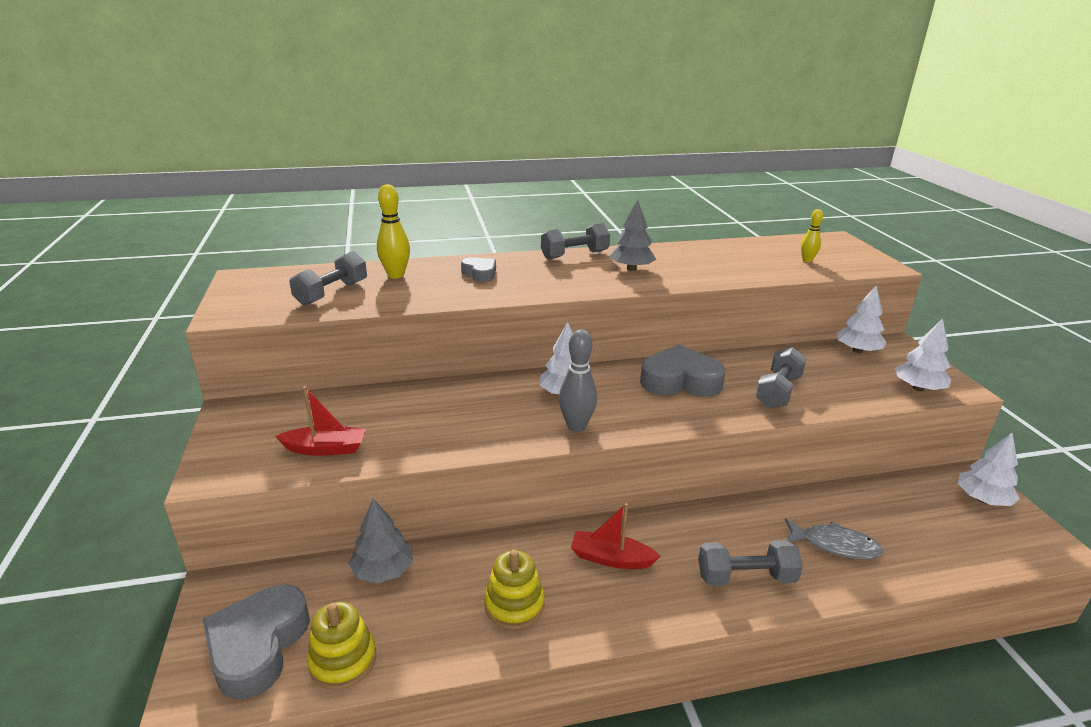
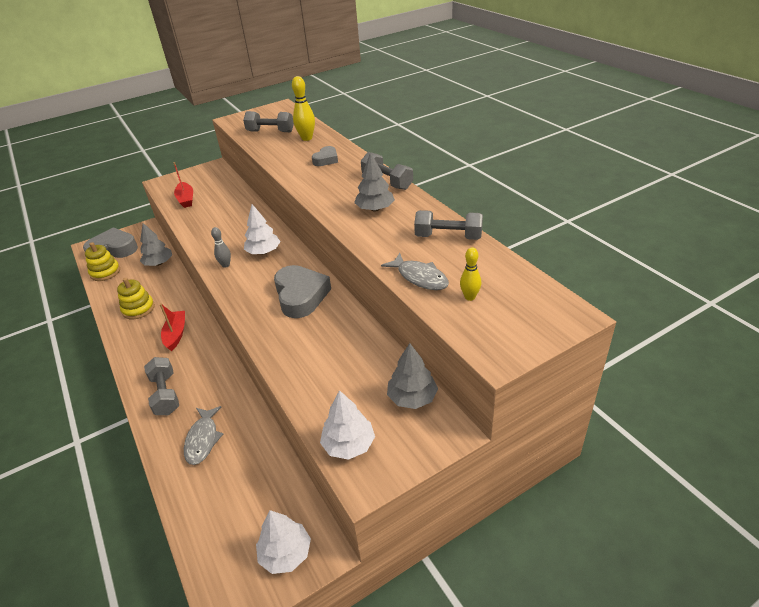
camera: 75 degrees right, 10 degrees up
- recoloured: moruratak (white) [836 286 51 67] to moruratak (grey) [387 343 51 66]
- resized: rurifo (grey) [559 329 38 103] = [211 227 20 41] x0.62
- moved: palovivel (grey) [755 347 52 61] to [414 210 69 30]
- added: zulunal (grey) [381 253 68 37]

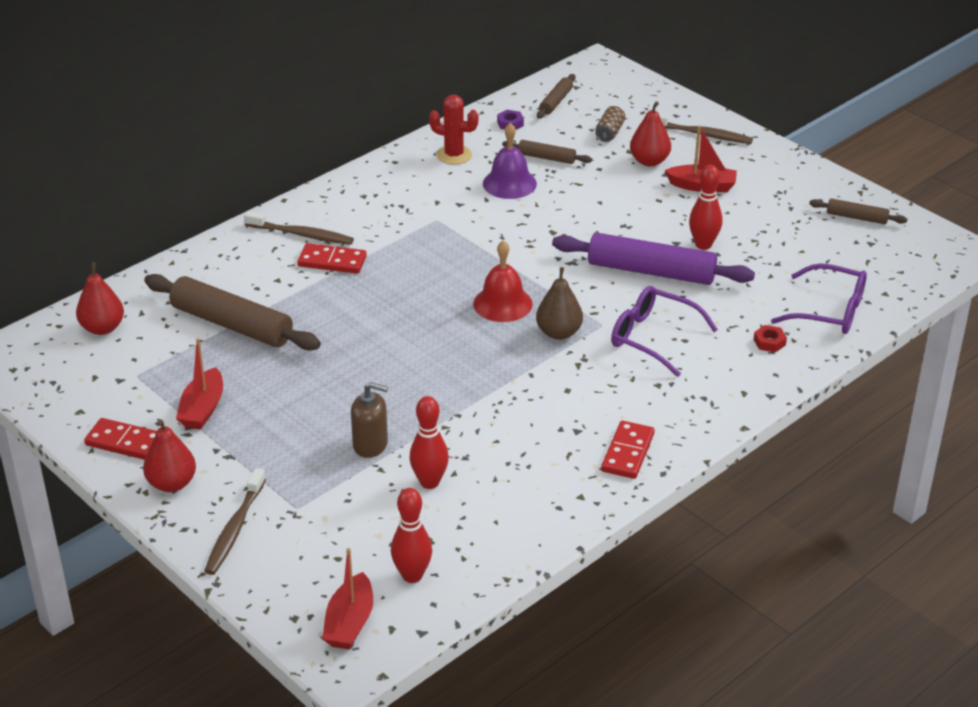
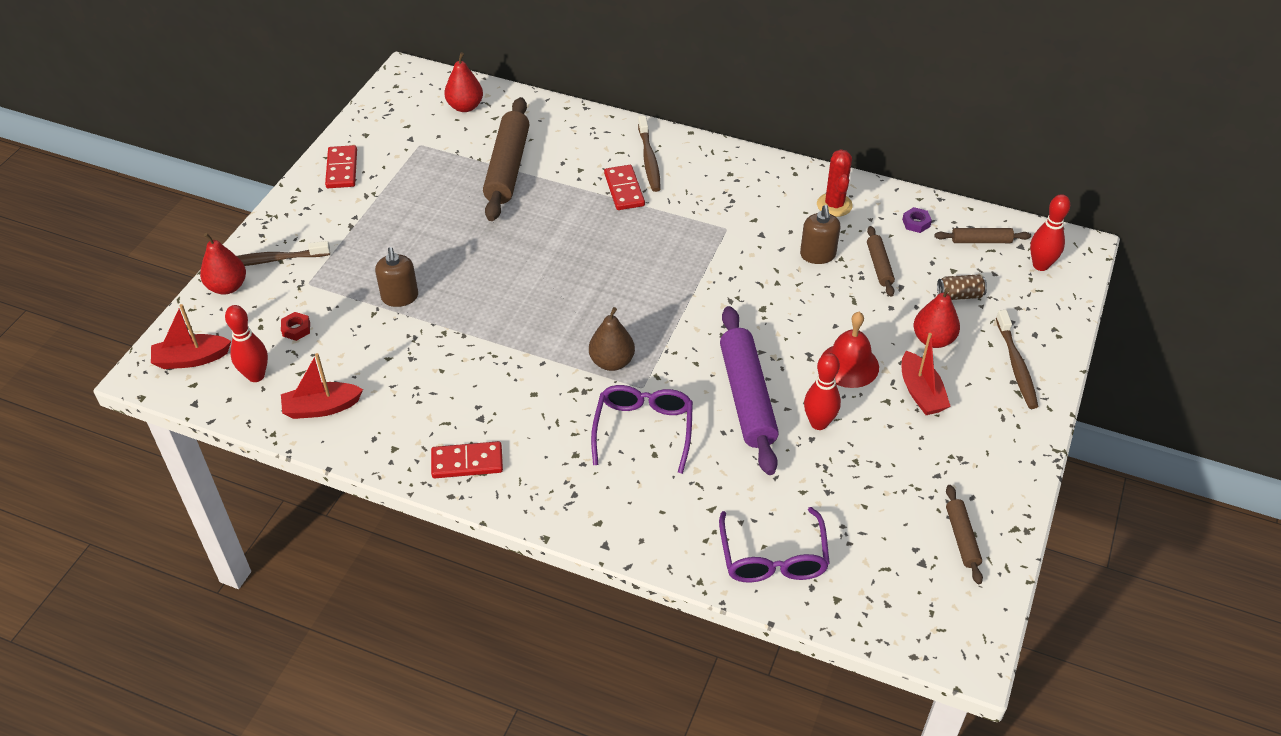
camera: 65 degrees right, 10 degrees up
- replaced: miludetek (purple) [483 123 54 76] to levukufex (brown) [800 205 40 59]
- moved: miludetek (red) [473 240 60 82] to [822 312 57 76]
- moved: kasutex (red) [754 325 33 27] to [281 312 29 29]
- moved: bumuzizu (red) [176 338 47 92] to [281 353 82 66]
- moved: rurifo (red) [409 396 40 93] to [1030 194 40 77]
- moved: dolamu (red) [143 419 53 73] to [200 233 46 62]

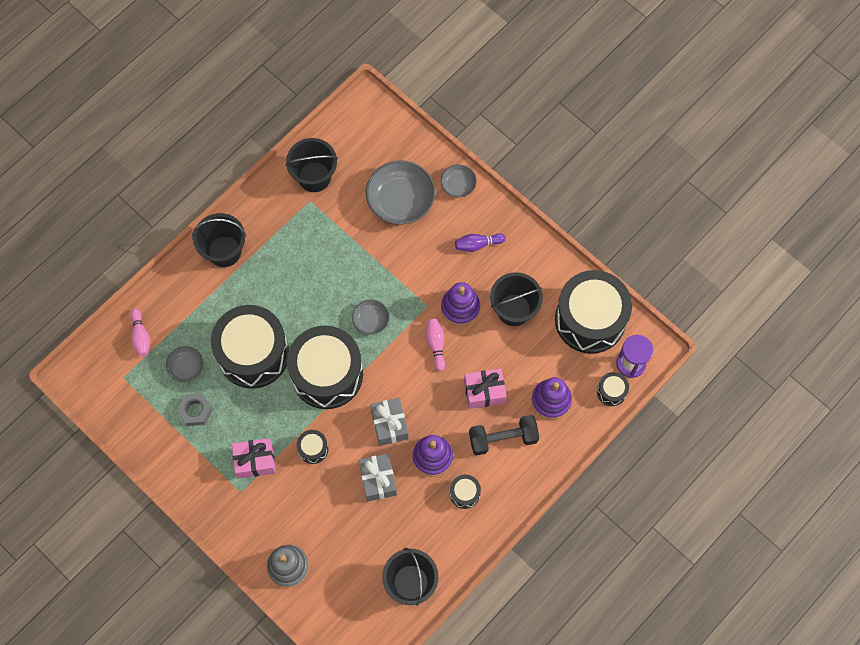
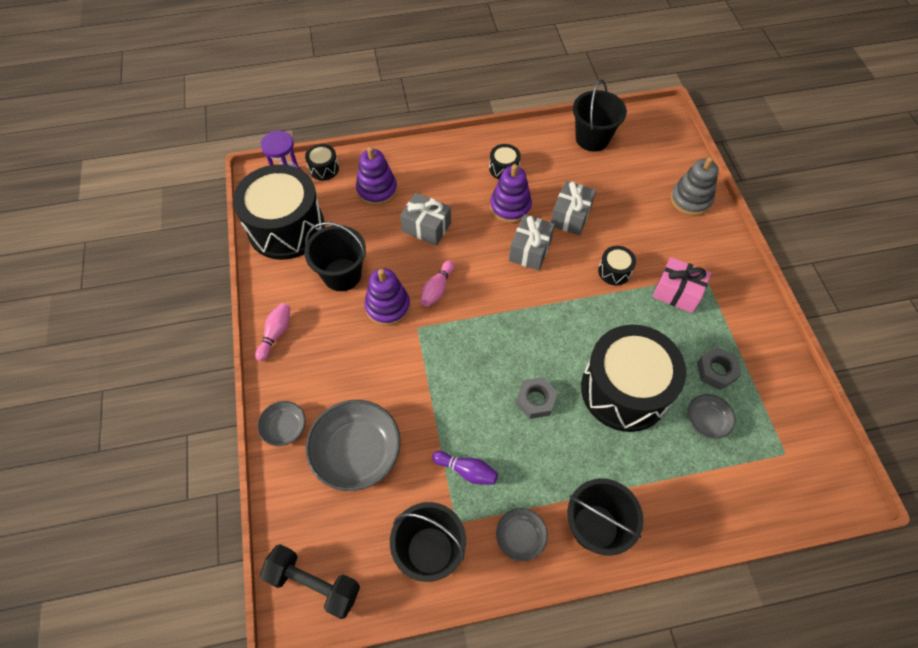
camera: 145 degrees left, 10 degrees down
- moved: rurifo (purple) [455 233 51 19] to [432 451 66 33]
- moved: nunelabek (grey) [352 299 37 36] to [496 508 52 53]
- moved: rurifo (pink) [130 308 20 49] to [255 303 35 58]
- removed: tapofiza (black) [287 325 76 84]
- recoloured: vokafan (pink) [464 368 42 41] to vokafan (grey) [400 193 51 53]
- moved: palovivel (black) [469 415 70 40] to [260 544 100 75]
- added: kasutex (grey) [515 377 43 42]

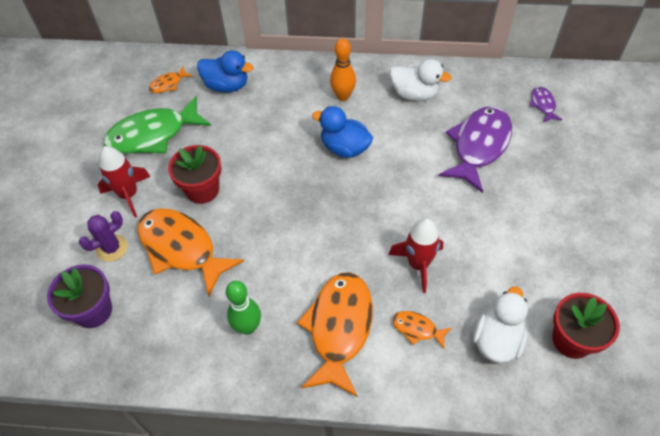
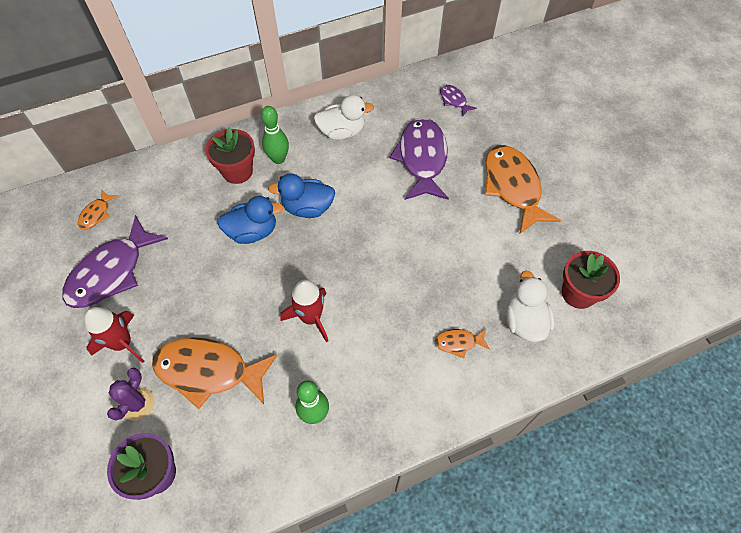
camera: 30 degrees left, 5 degrees up
- recoloured: rurifo (orange) [330 38 26 63] to rurifo (green) [261 106 28 58]
- moved: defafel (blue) [197 50 57 43] to [217 196 67 48]
- recoloured: zulunal (green) [104 96 107 58] to zulunal (purple) [62 215 106 93]
- moved: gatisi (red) [168 145 53 59] to [206 128 49 56]
- moved: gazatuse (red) [388 218 55 75] to [281 280 47 62]
- moved: zulunal (orange) [297 272 76 125] to [485 145 76 89]

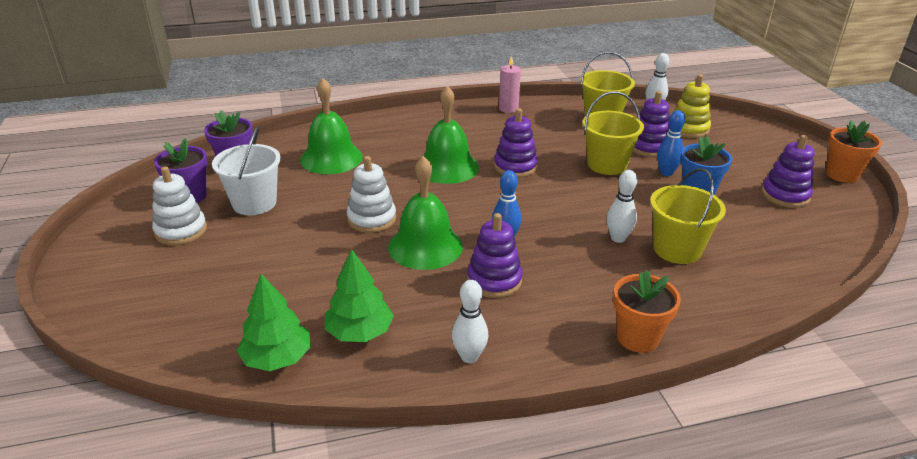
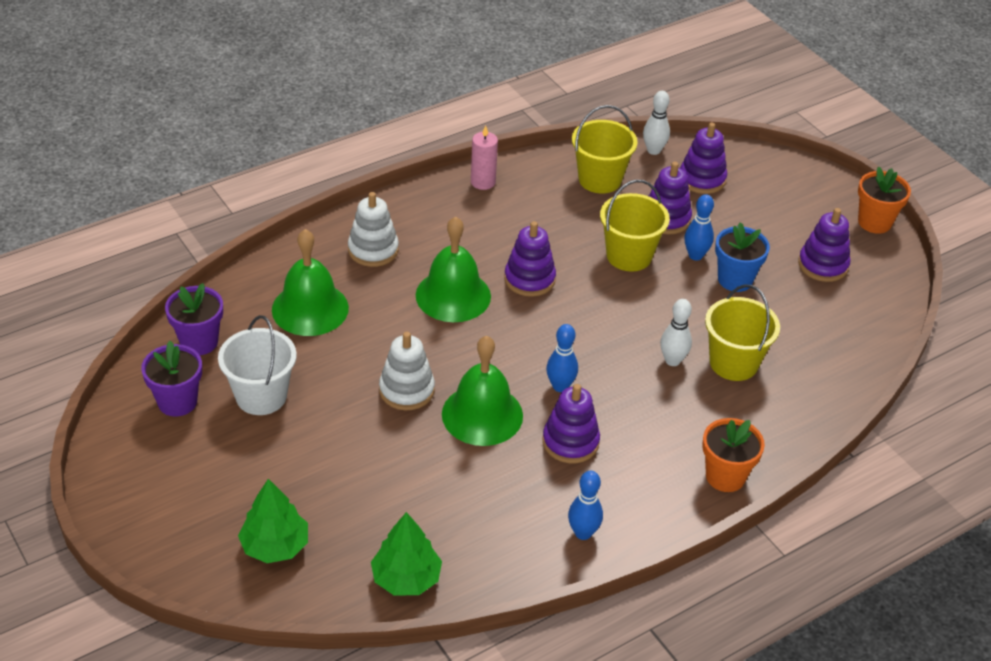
camera: 20 degrees left, 10 degrees up
- recoloured: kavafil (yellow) [674 74 37 64] to kavafil (purple) [680 122 47 72]
- moved: kavafil (white) [152 166 55 79] to [348 192 51 75]
- moved: moruratak (green) [325 249 69 93] to [238 479 70 84]
- recoloured: rurifo (white) [452 280 36 83] to rurifo (blue) [568 471 35 69]

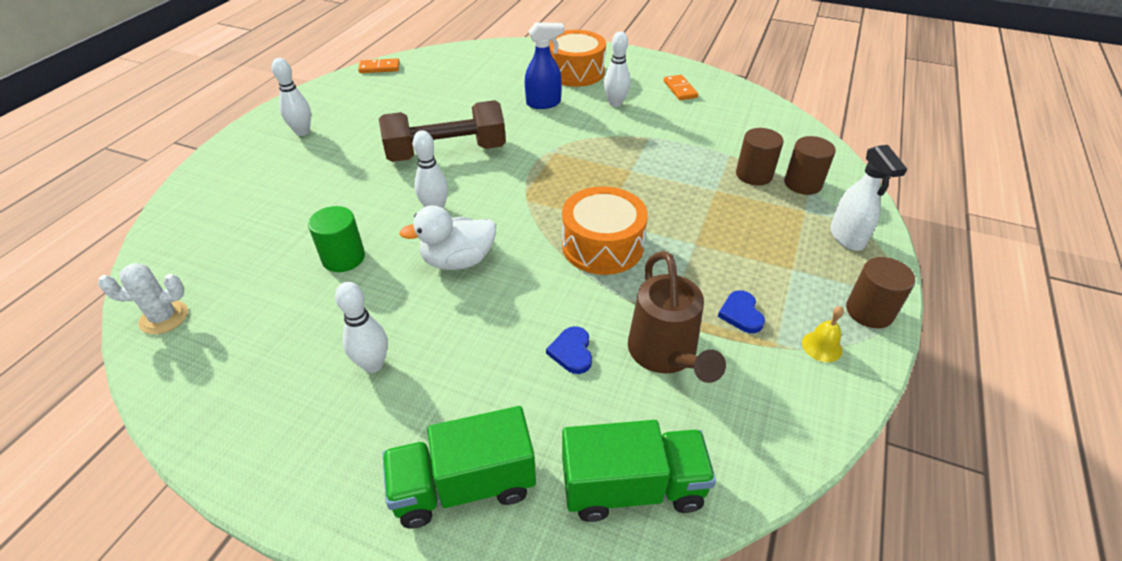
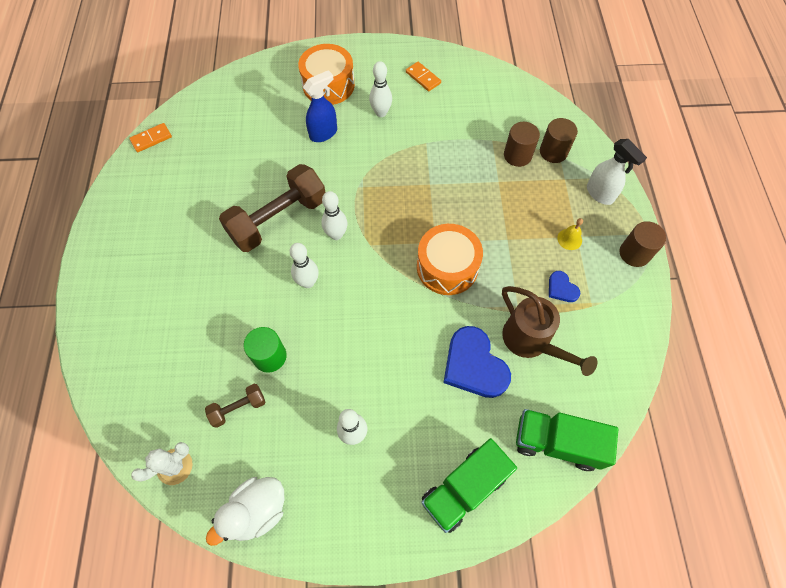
camera: 25 degrees left, 20 degrees up
- moved: rurifo (white) [272 58 39 78] to [321 191 26 49]
- moved: defafel (white) [399 205 97 65] to [206 477 78 69]
- moved: miludetek (yellow) [802 306 42 56] to [557 218 26 32]
- resized: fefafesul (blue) [546 326 46 48] = [443 326 68 72] x2.01
- turned: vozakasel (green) [562 420 154 102] = [516 409 102 62] 135 degrees counterclockwise
- added: palovivel (brown) [205 384 60 44]

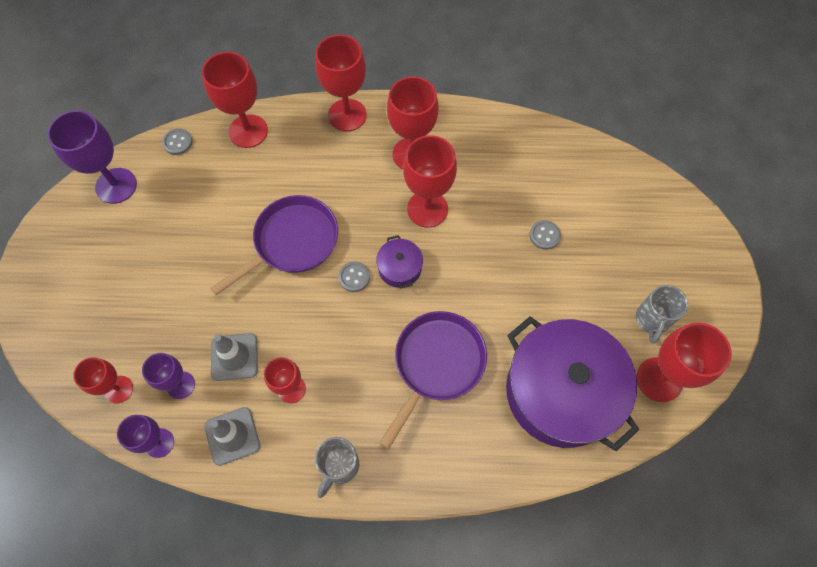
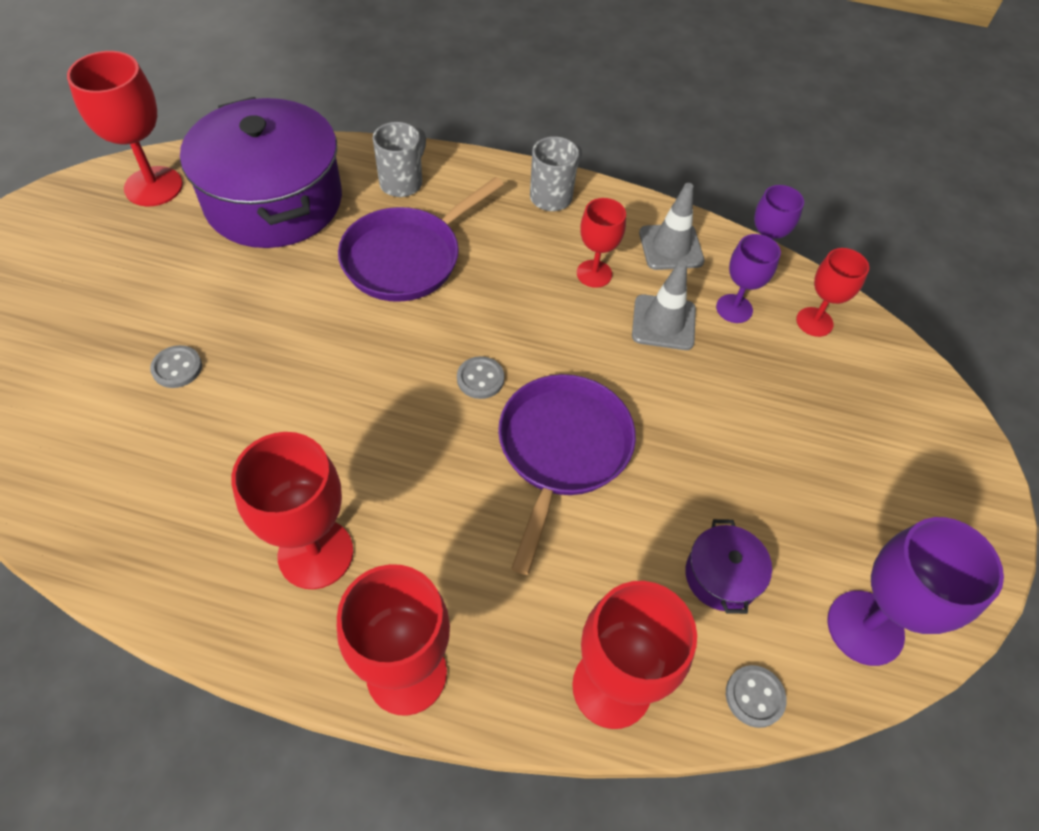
camera: 170 degrees left, 10 degrees down
- removed: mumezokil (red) [403 135 54 93]
- turned: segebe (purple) [210 195 128 100] = [498 374 138 201] 135 degrees clockwise
- moved: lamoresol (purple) [376 235 47 53] to [685 519 87 95]
- moved: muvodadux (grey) [636 285 52 59] to [373 122 53 75]

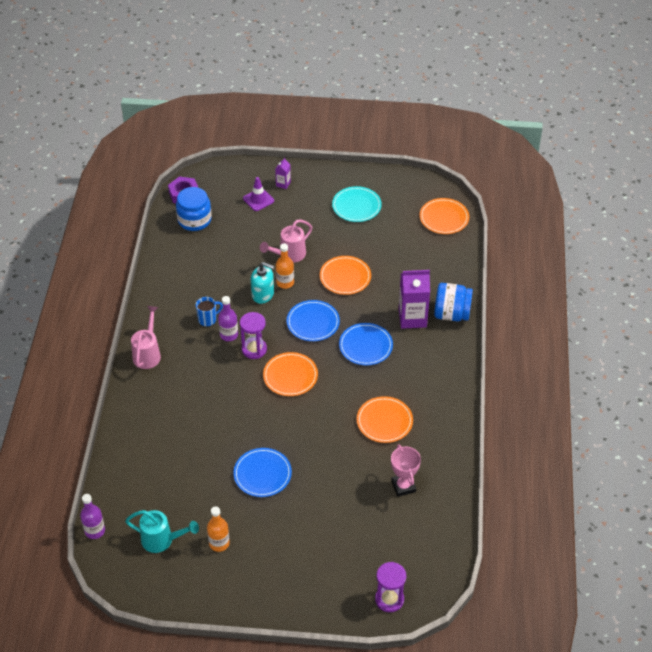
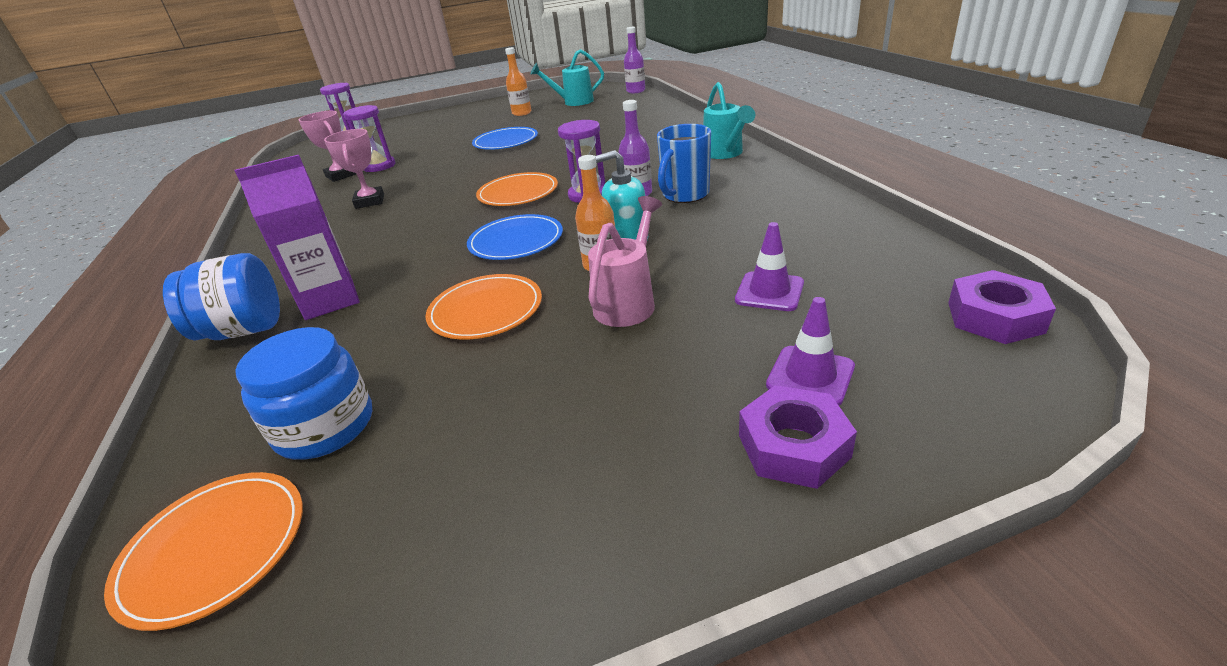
camera: 160 degrees right, 15 degrees down
- replaced: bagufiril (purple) [275 158 16 31] to kasutex (purple) [739 385 118 104]
- removed: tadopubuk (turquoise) [332 186 50 36]
- moved: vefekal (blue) [176 187 36 44] to [235 327 137 133]
- resized: muvodadux (blue) [196 297 27 30] = [657 124 54 79] x1.53
- recoloured: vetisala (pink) [131 306 30 63] to vetisala (turquoise) [703 82 52 77]
- removed: tadopubuk (blue) [339 323 54 42]
- replaced: tadopubuk (orange) [357 396 56 47] to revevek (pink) [324 129 60 80]
- added: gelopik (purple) [343 105 53 67]
- added: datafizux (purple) [735 222 69 89]

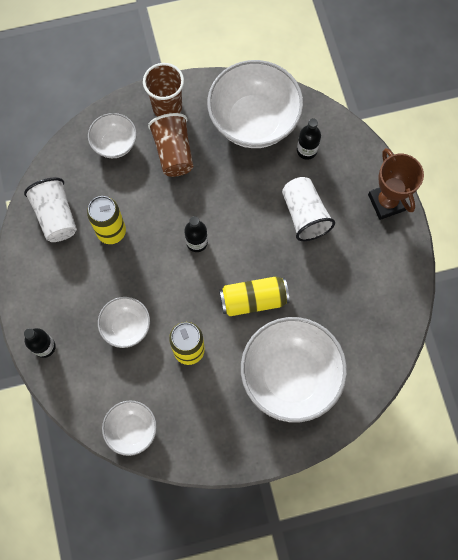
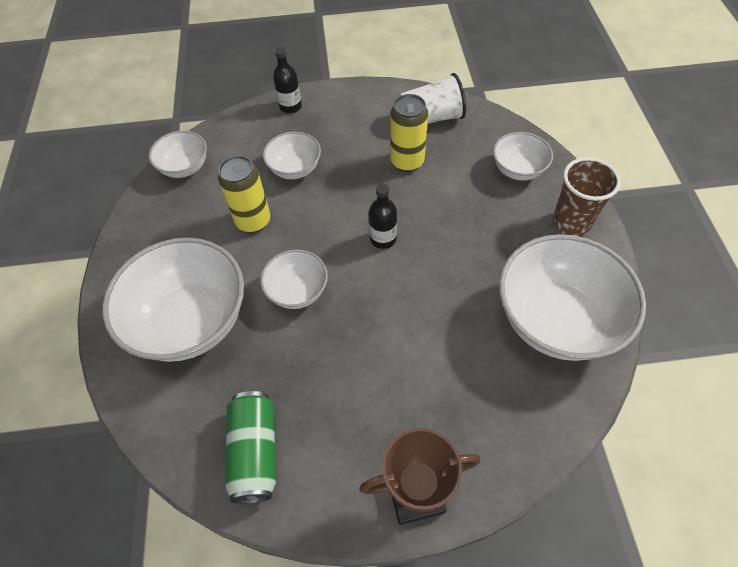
camera: 100 degrees right, 15 degrees down
- removed: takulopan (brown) [148 113 45 64]
- removed: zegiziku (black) [297 118 24 42]
- removed: takulopan (white) [282 177 53 64]
- replaced: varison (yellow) [219 276 70 40] to nunelabek (white) [260 250 68 59]
- added: varison (green) [225 391 51 113]

